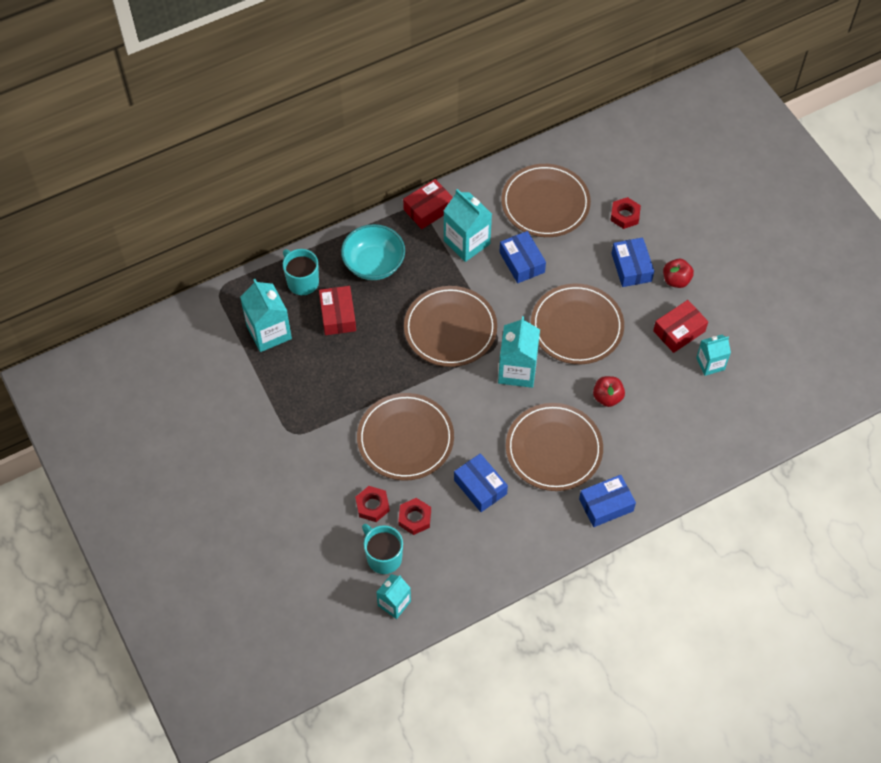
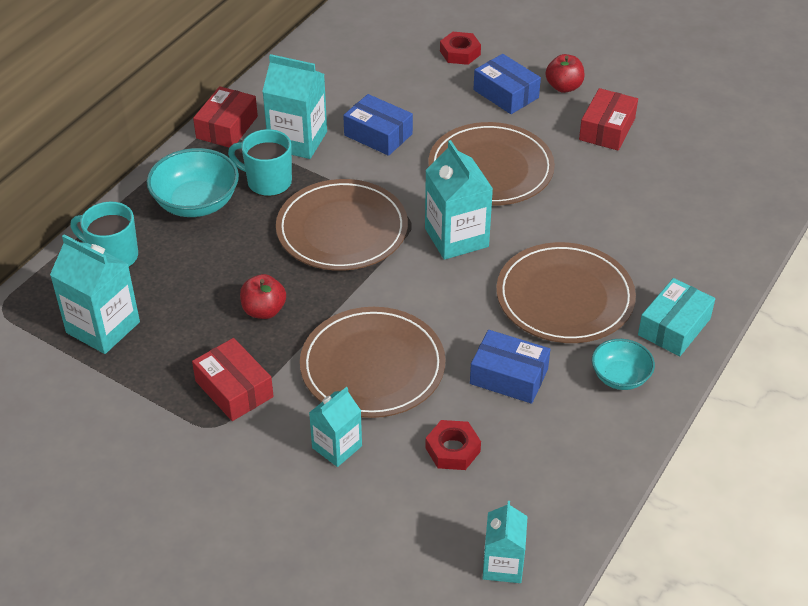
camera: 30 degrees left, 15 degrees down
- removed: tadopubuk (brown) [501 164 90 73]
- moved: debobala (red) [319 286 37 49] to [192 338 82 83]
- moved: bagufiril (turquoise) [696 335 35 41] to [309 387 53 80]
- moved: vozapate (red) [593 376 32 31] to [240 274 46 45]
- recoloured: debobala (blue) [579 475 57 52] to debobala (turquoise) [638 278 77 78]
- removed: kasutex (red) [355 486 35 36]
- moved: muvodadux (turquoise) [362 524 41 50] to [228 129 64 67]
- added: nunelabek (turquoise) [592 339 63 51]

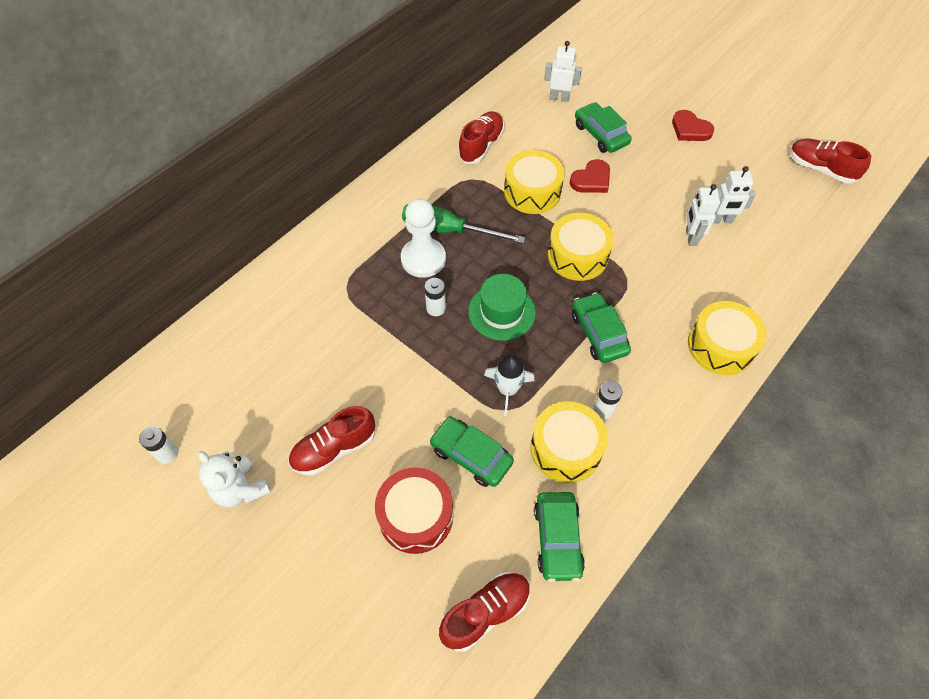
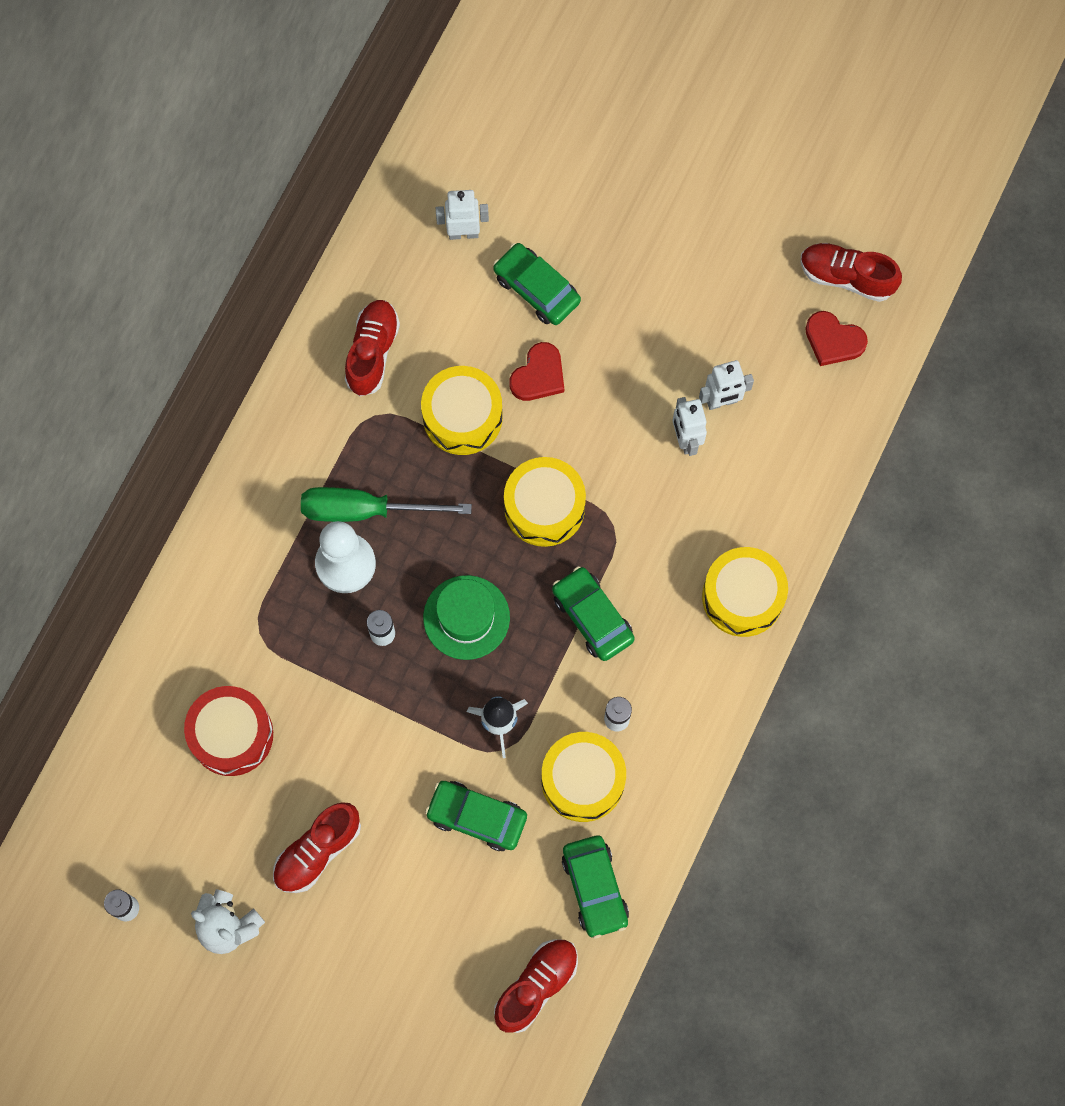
camera: 15 degrees left, 15 degrees up
- moved: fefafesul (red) [672 110 42 31] to [805 311 63 55]
- moved: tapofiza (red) [375 467 78 87] to [184 686 89 90]

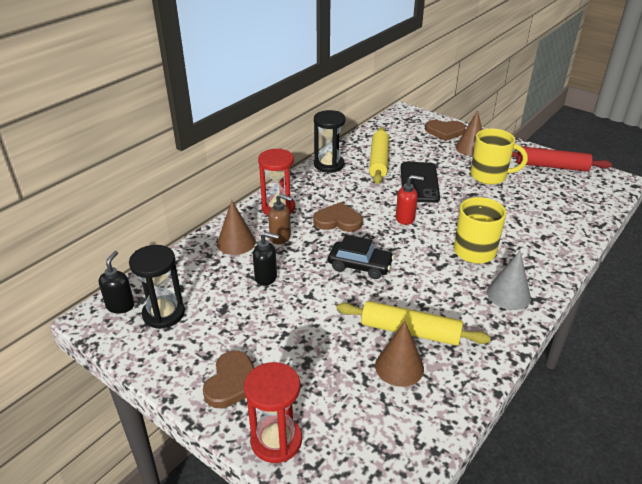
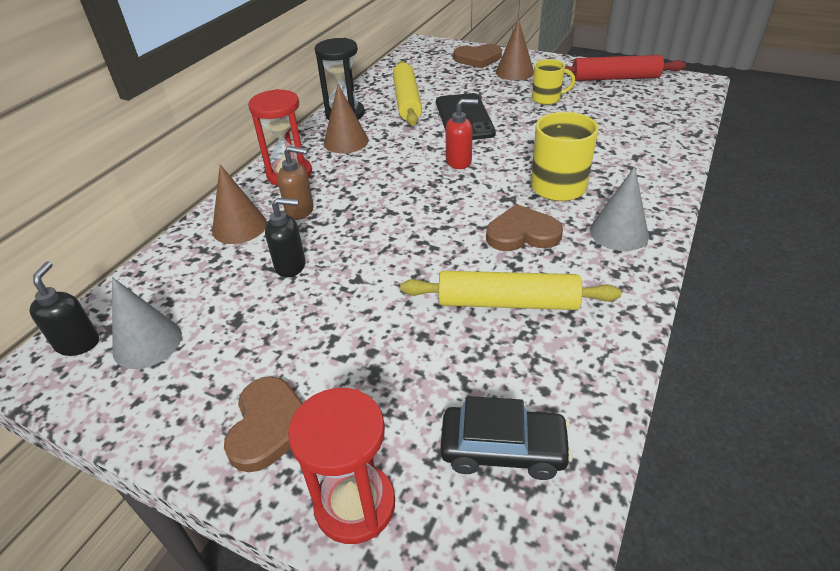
camera: 10 degrees left, 5 degrees up
- resized: muvodadux (yellow) [470 129 58 56] = [532 59 43 46] x0.63
- moved: fefafesul (brown) [313 202 50 30] to [486 204 77 47]
- moved: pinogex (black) [328 235 66 44] to [440 396 132 84]
- replaced: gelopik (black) [129 245 56 84] to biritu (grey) [112 277 70 92]
- moved: biritu (brown) [375 321 49 66] to [324 84 45 69]

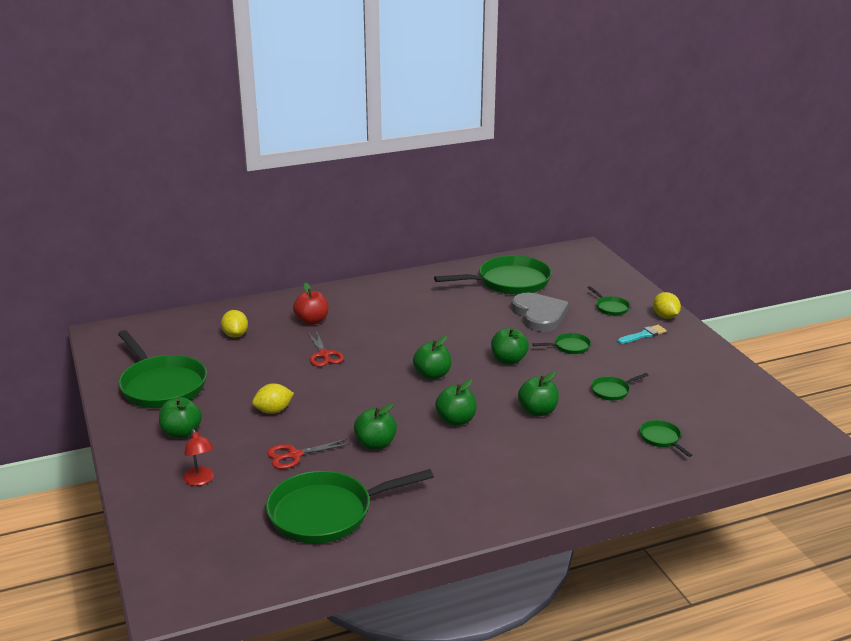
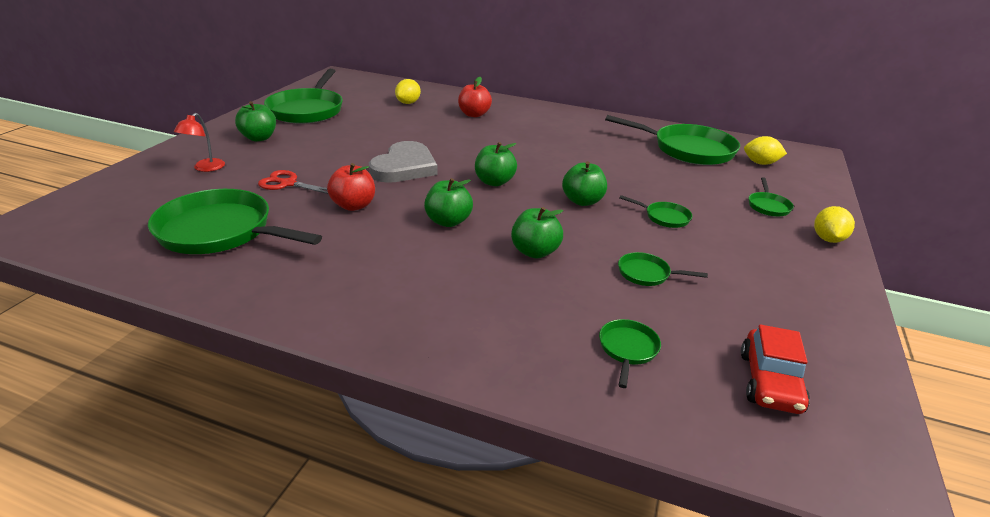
camera: 40 degrees right, 5 degrees up
- moved: fefafesul (grey) [511 293 58 39] to [369 141 69 42]
- removed: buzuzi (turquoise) [618 325 49 19]
- removed: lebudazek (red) [307 330 37 37]
- moved: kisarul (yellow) [252 383 42 31] to [744 136 43 29]
- recoloured: vozapate (green) [354 404 43 46] to vozapate (red) [327 163 48 48]
- added: pinogex (red) [741 324 69 90]

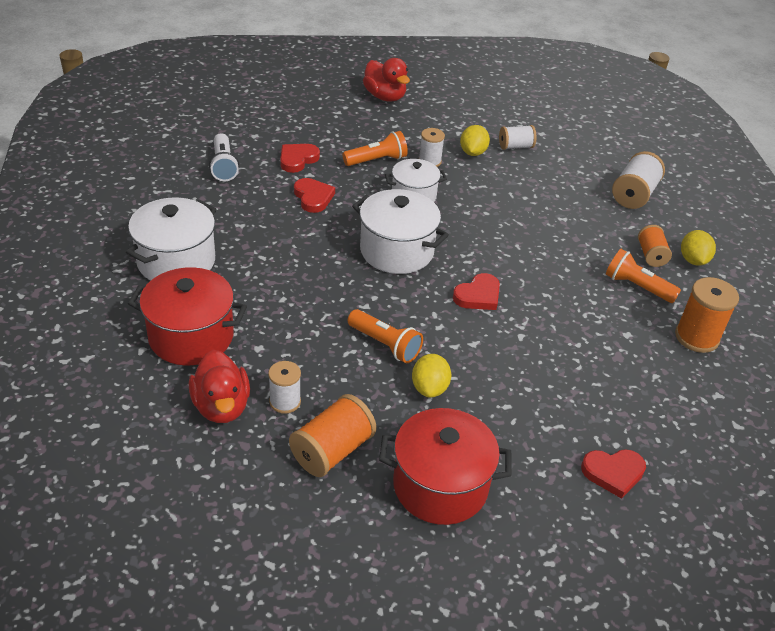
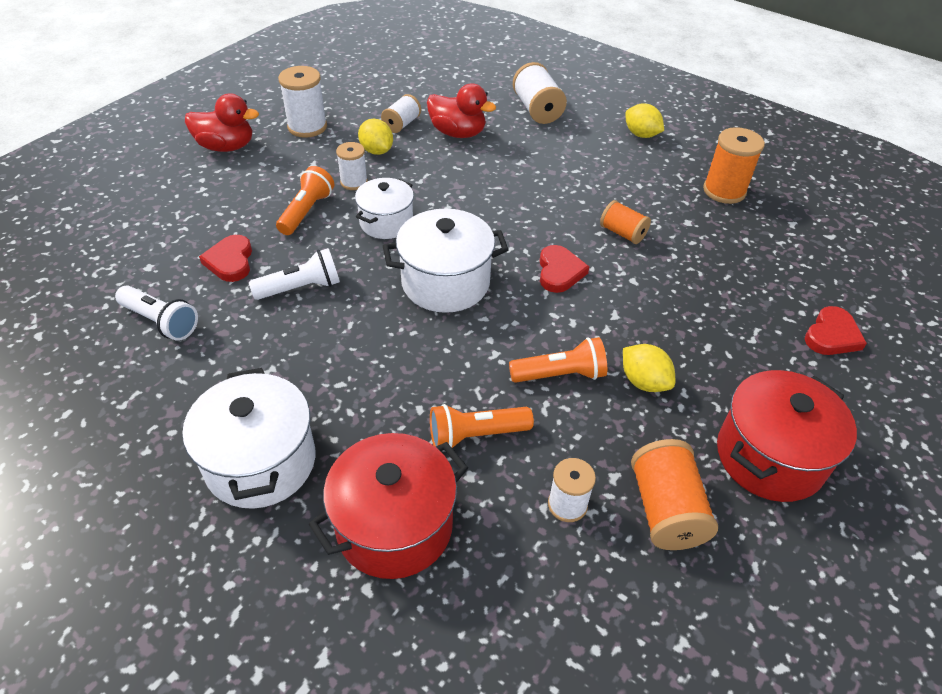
camera: 45 degrees left, 5 degrees up
- replaced: fefafesul (red) [294 178 41 35] to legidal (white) [249 248 91 52]
- moved: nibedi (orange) [638 225 34 42] to [600 200 51 44]
- moved: legidal (orange) [606 249 75 54] to [430 404 104 44]
- moved: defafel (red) [189 350 61 73] to [427 83 69 55]
- added: nibedi (white) [278 66 49 72]

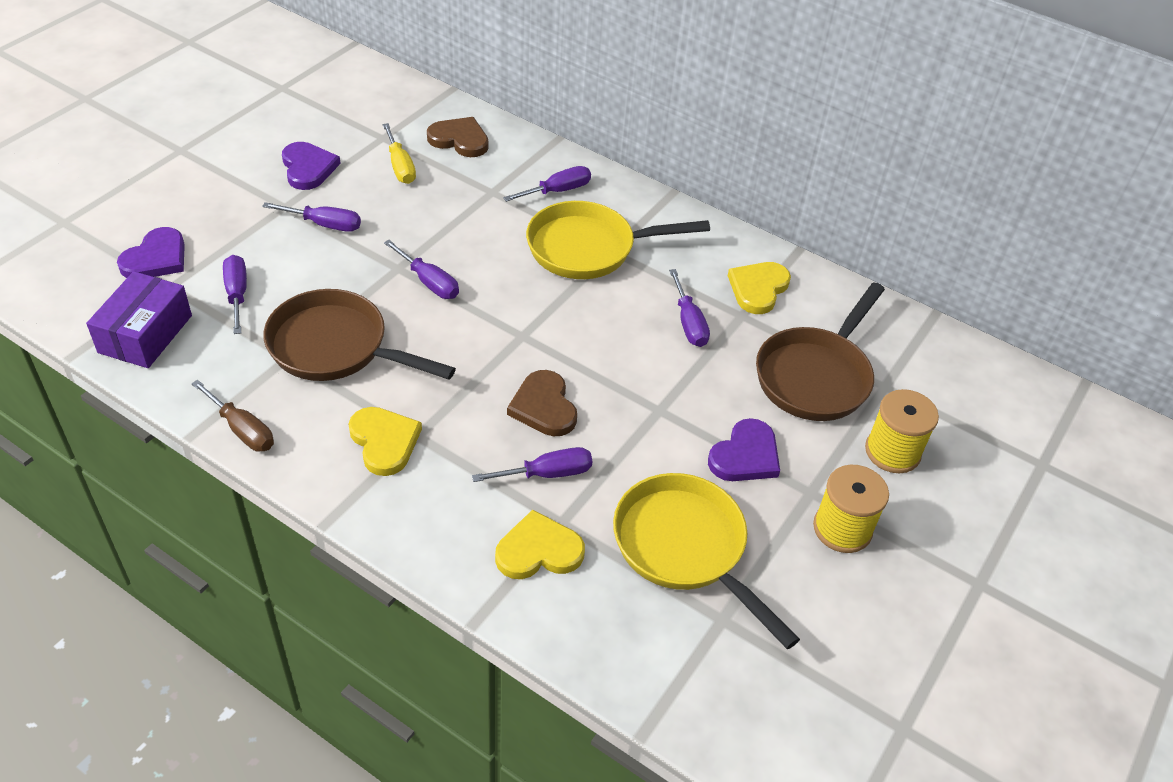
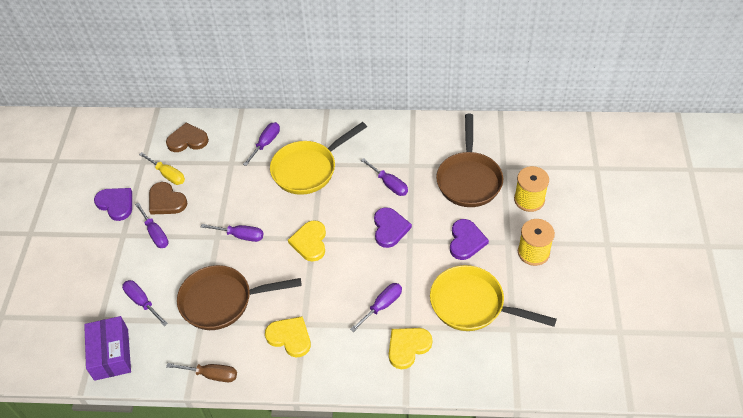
camera: 25 degrees left, 5 degrees up
- turned: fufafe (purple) [262 202 99 30] = [135 202 34 46] 75 degrees clockwise
- moved: fefafesul (purple) [117 227 68 51] to [374 207 38 41]
- moved: fefafesul (yellow) [728 262 63 52] to [288 220 38 42]
- moved: fefafesul (brown) [507 370 70 66] to [149 182 38 33]

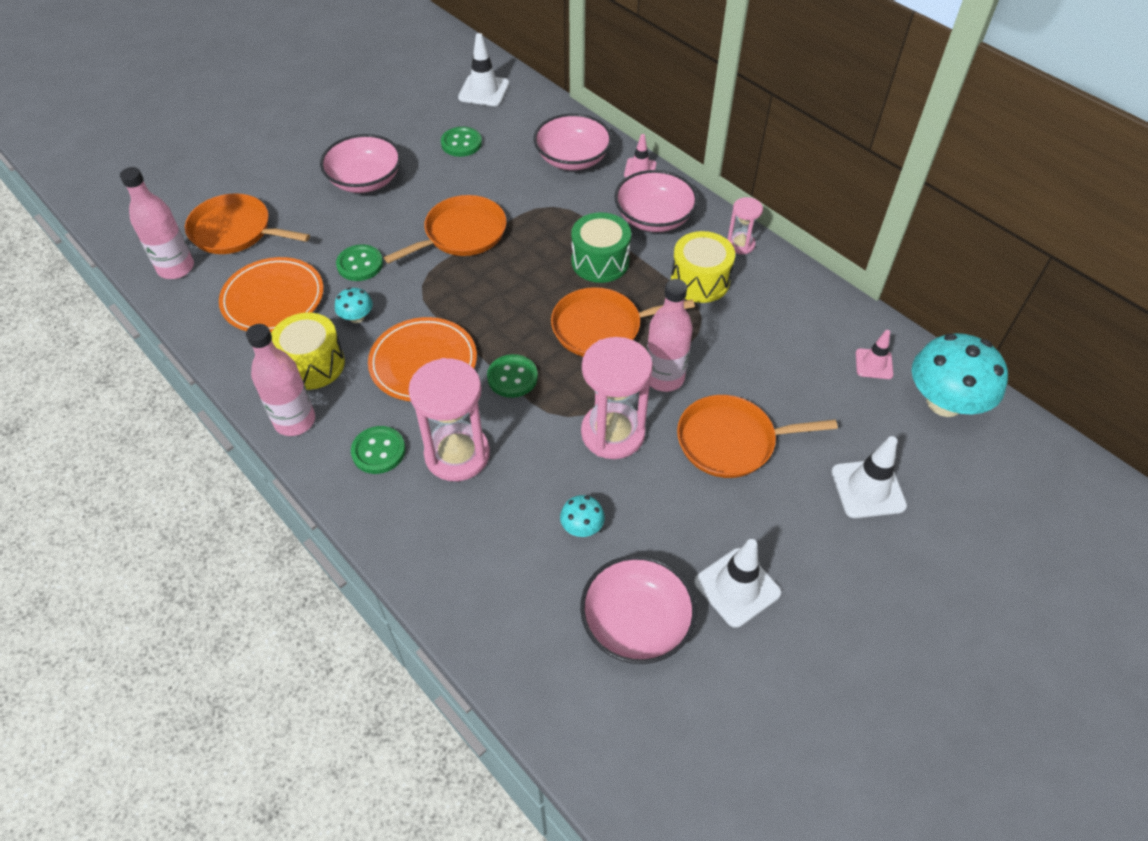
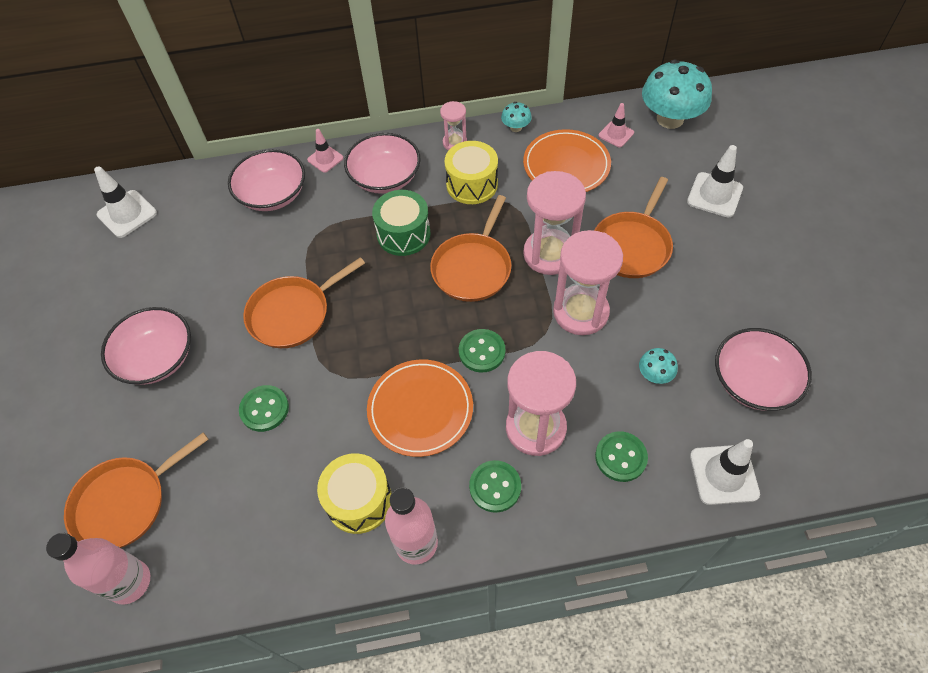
camera: 55 degrees left, 5 degrees up
- moved: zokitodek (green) [441 127 41 30] to [595 431 53 51]
- turned: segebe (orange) [384 195 122 69] = [243 257 122 91] 120 degrees counterclockwise
- moved: tadopubuk (orange) [219 257 105 75] to [523 129 88 63]
- replaced: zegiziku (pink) [647 279 46 113] to gelopik (pink) [523 171 63 104]
- moved: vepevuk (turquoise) [335 287 38 36] to [501 102 31 30]
- moved: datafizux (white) [694 539 87 89] to [690 439 70 66]

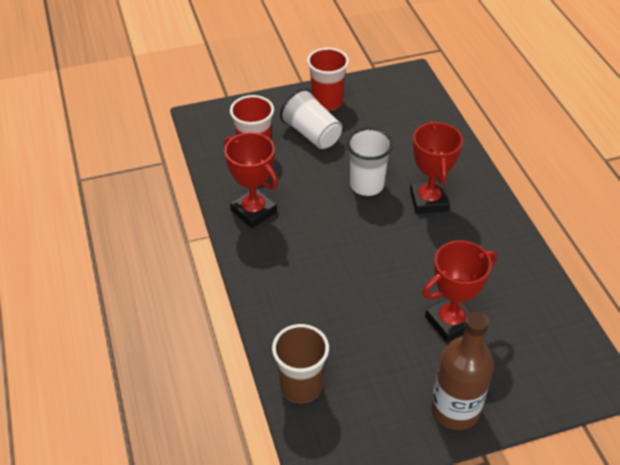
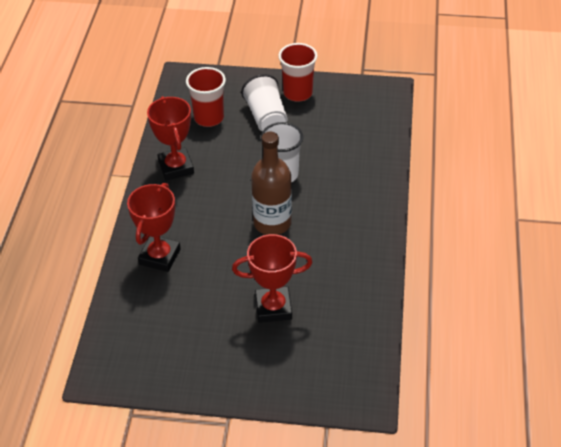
camera: 25 degrees right, 0 degrees up
- moved: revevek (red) [410 121 53 93] to [127 183 54 89]
- moved: zegiziku (brown) [431 311 63 119] to [251 132 41 103]
- removed: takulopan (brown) [272 324 57 79]

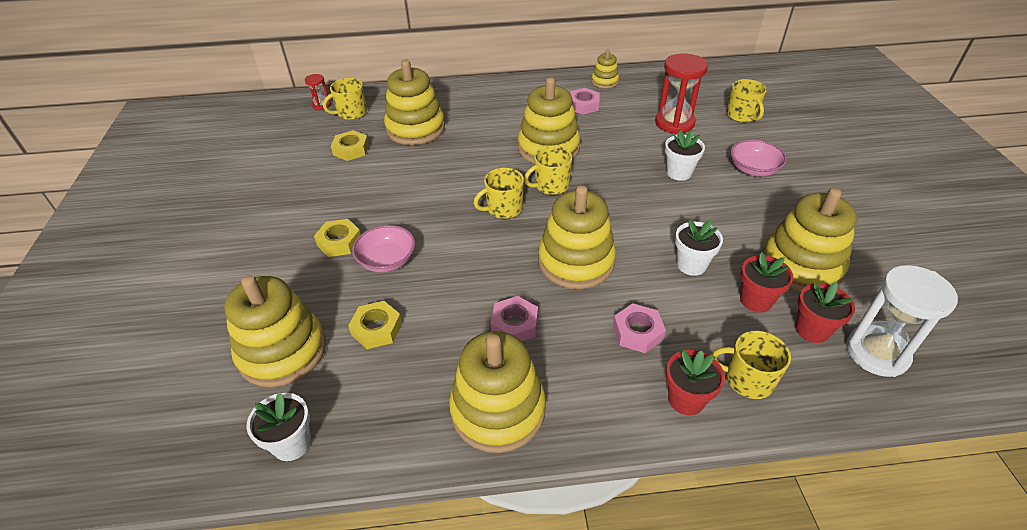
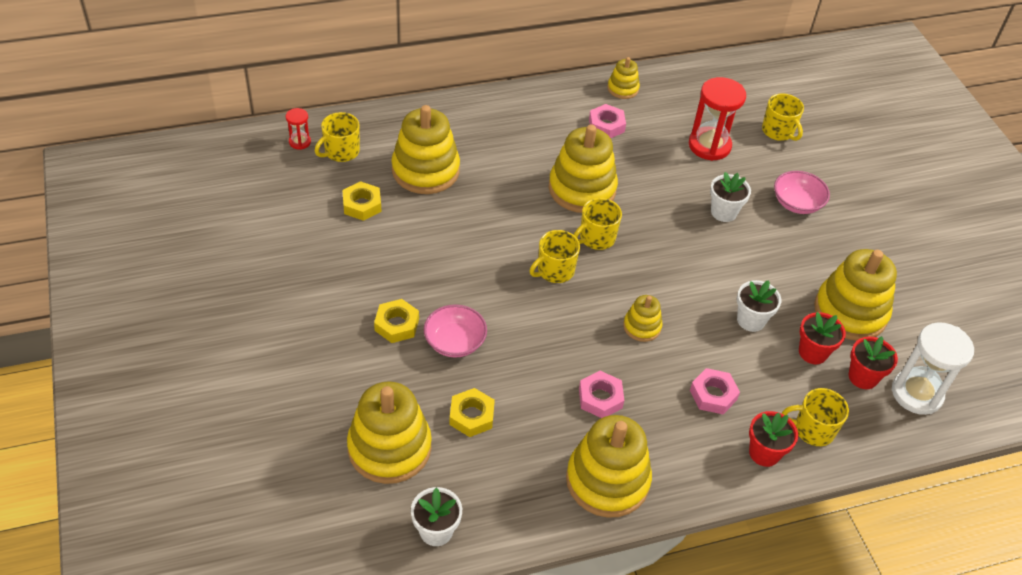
camera: 15 degrees left, 5 degrees up
- resized: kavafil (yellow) [538 185 78 104] = [623 295 39 47] x0.51

